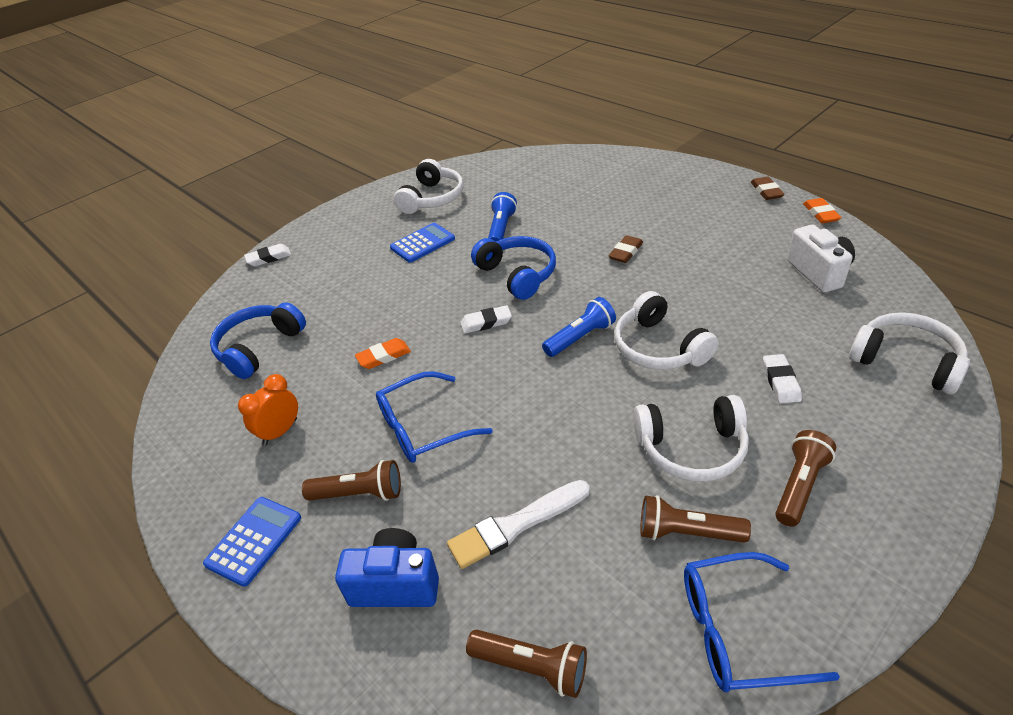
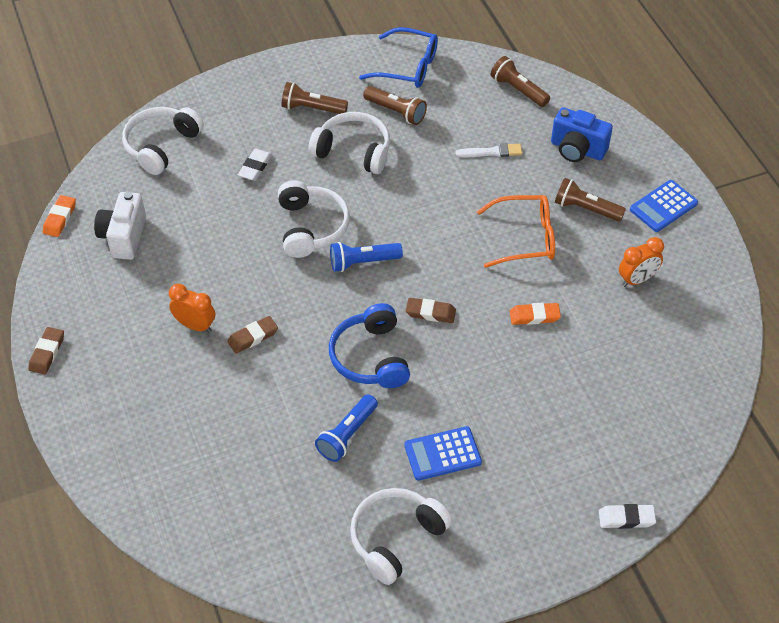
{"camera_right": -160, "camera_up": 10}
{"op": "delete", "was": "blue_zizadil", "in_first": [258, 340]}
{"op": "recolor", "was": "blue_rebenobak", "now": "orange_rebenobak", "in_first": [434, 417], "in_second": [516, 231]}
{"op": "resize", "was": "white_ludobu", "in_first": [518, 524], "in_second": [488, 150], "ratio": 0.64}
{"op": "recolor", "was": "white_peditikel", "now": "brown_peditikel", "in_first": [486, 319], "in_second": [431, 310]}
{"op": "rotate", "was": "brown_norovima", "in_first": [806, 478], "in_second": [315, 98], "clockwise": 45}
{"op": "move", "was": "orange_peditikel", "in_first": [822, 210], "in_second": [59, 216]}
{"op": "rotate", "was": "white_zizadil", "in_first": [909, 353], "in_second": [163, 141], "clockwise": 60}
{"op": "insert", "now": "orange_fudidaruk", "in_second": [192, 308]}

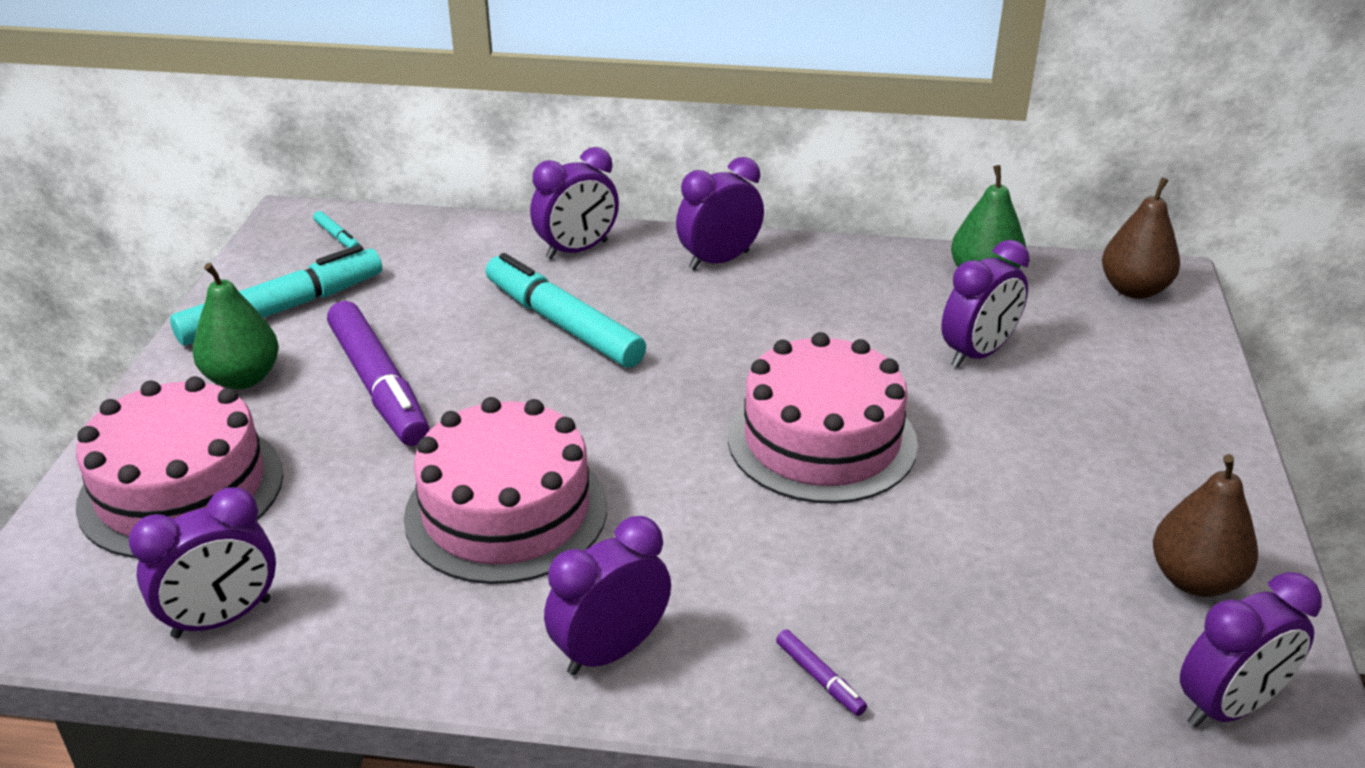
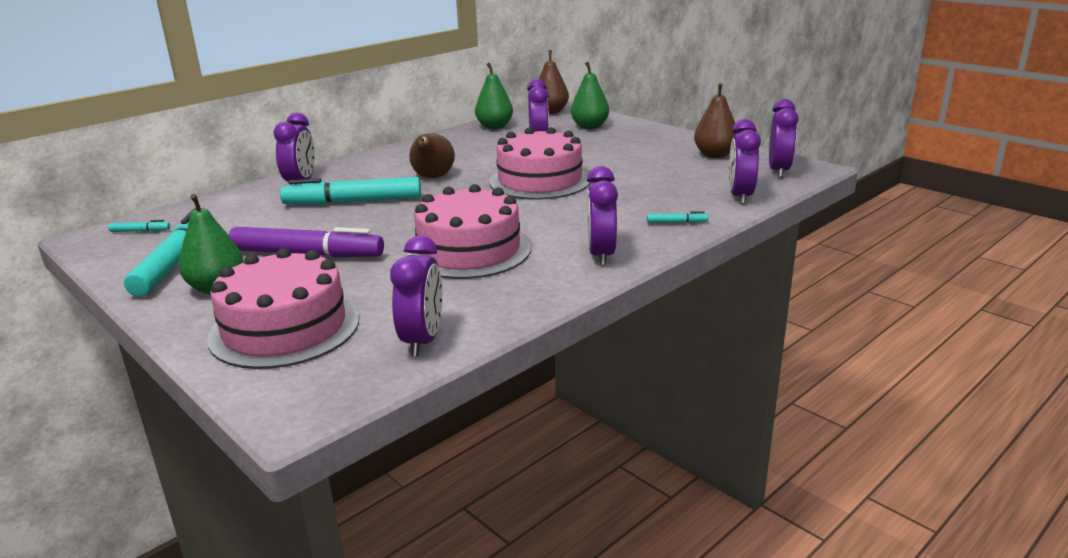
{"camera_right": -50, "camera_up": -10}
{"op": "move", "was": "purple_fudidaruk", "in_first": [720, 213], "in_second": [745, 161]}
{"op": "recolor", "was": "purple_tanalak", "now": "turquoise_tanalak", "in_first": [821, 673], "in_second": [678, 217]}
{"op": "insert", "now": "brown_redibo", "in_second": [432, 155]}
{"op": "insert", "now": "green_redibo", "in_second": [590, 95]}

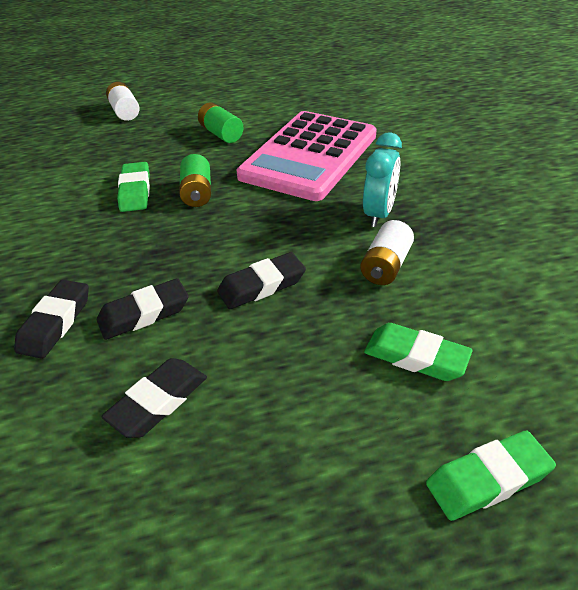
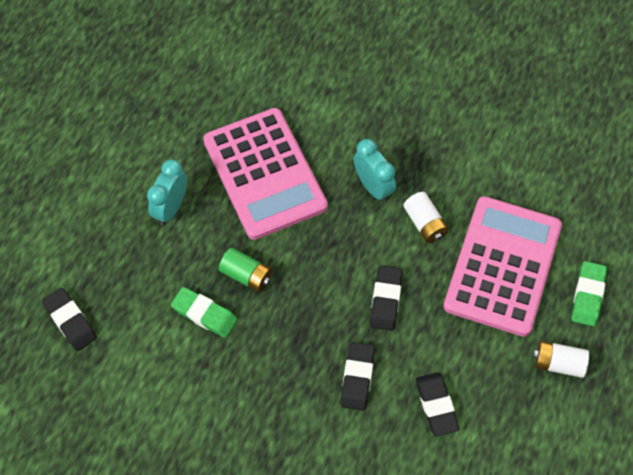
{"camera_right": -55, "camera_up": 20}
{"op": "move", "was": "black_peditikel", "in_first": [51, 319], "in_second": [69, 319]}
{"op": "move", "was": "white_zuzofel", "in_first": [123, 101], "in_second": [561, 359]}
{"op": "replace", "was": "green_zuzofel", "now": "turquoise_fudidaruk", "in_first": [221, 122], "in_second": [167, 192]}
{"op": "replace", "was": "green_peditikel", "now": "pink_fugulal", "in_first": [418, 352], "in_second": [502, 266]}

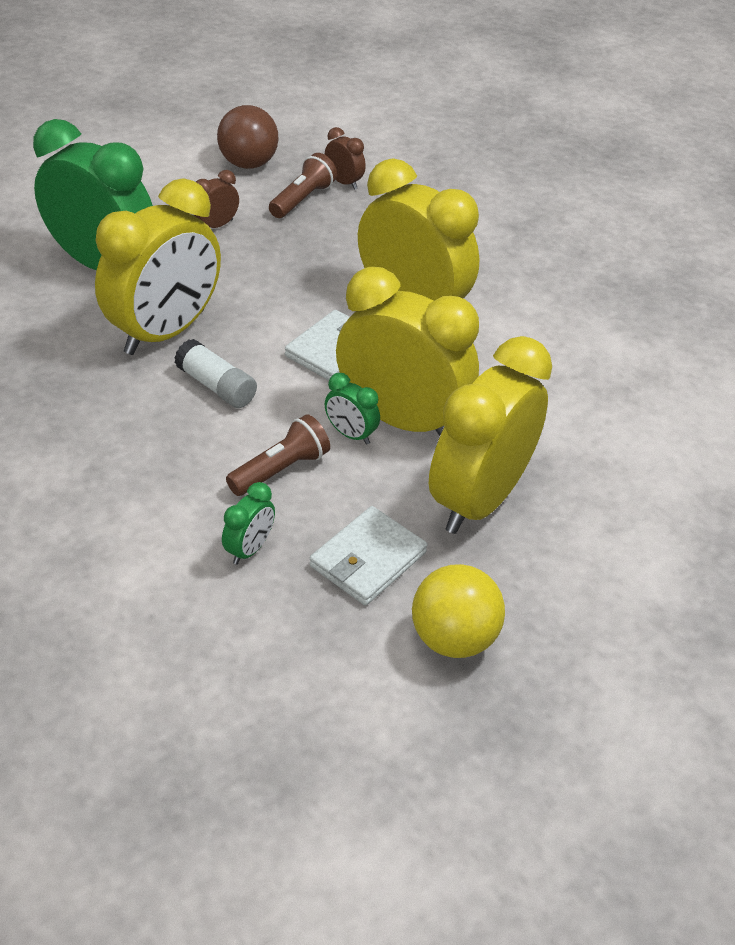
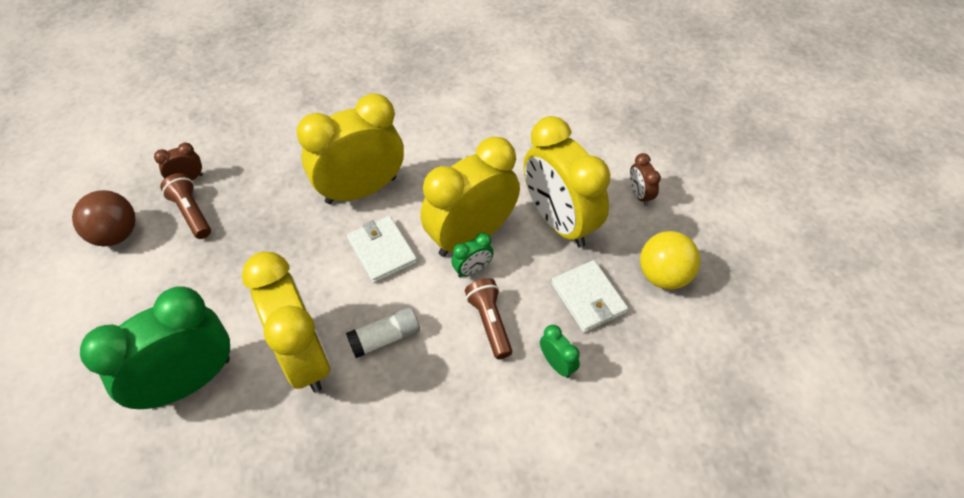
{"camera_right": -65, "camera_up": 10}
{"op": "move", "was": "brown_fudidaruk", "in_first": [216, 199], "in_second": [645, 179]}

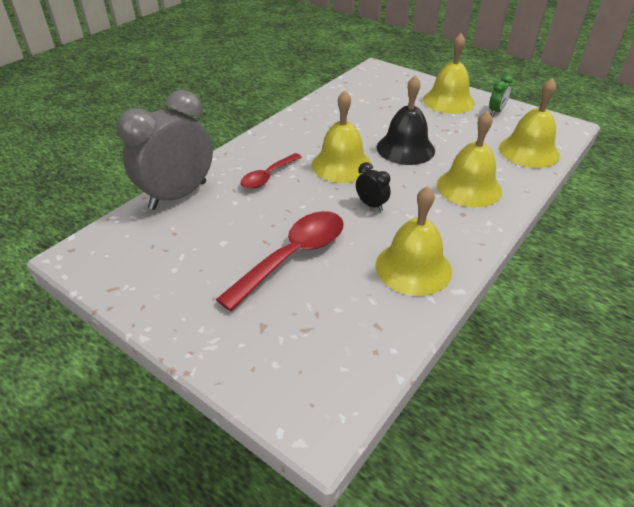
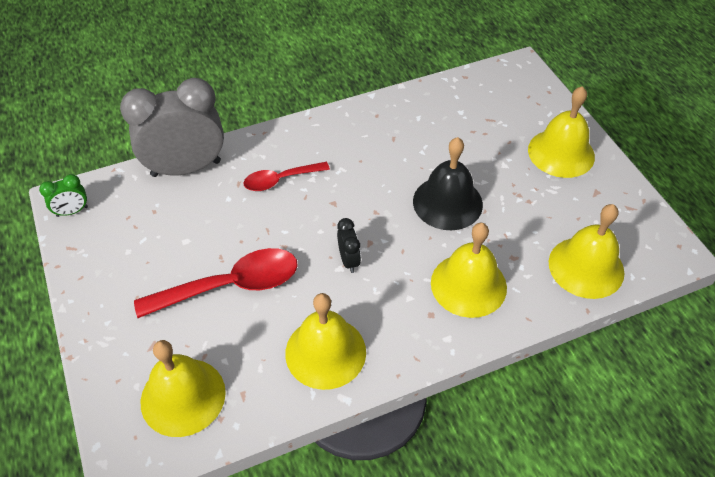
{"camera_right": 30, "camera_up": 10}
{"op": "move", "was": "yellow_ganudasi", "in_first": [342, 136], "in_second": [183, 388]}
{"op": "move", "was": "green_fudidaruk", "in_first": [501, 95], "in_second": [63, 195]}

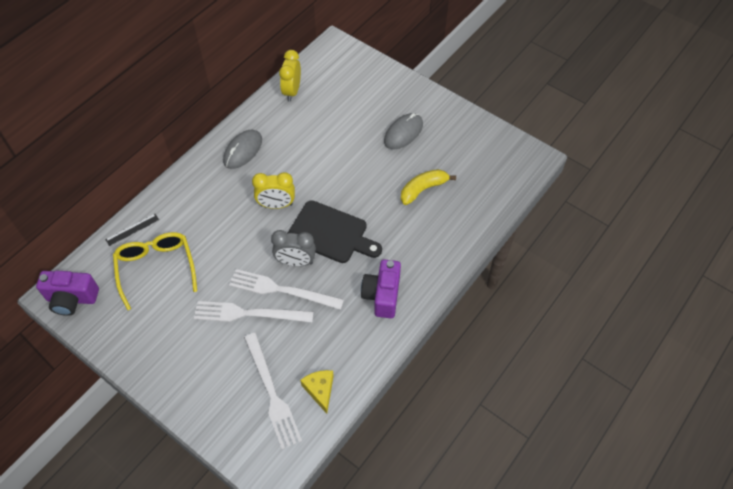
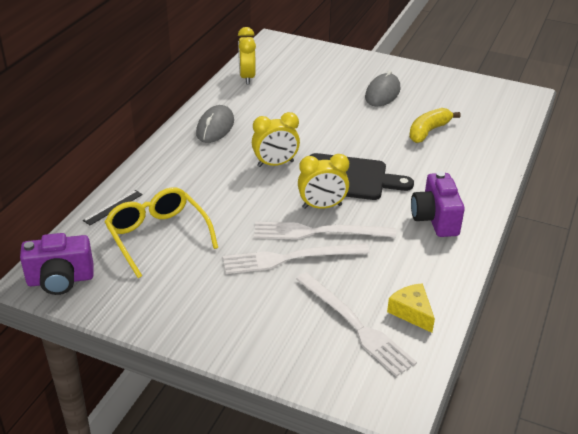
{"camera_right": -15, "camera_up": -20}
{"op": "recolor", "was": "grey_fudidaruk", "now": "yellow_fudidaruk", "in_first": [293, 248], "in_second": [323, 181]}

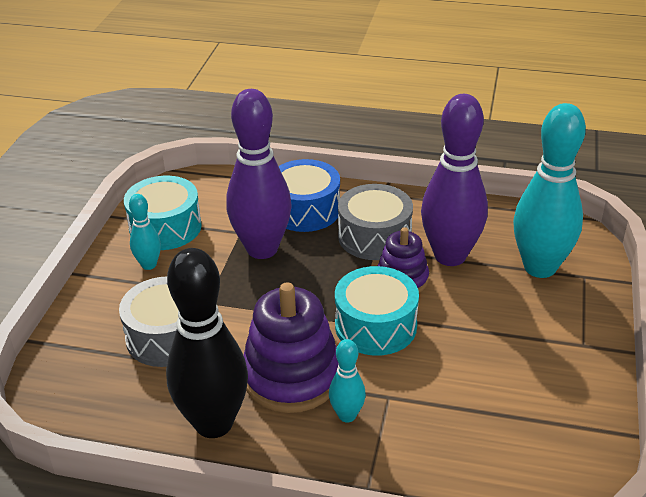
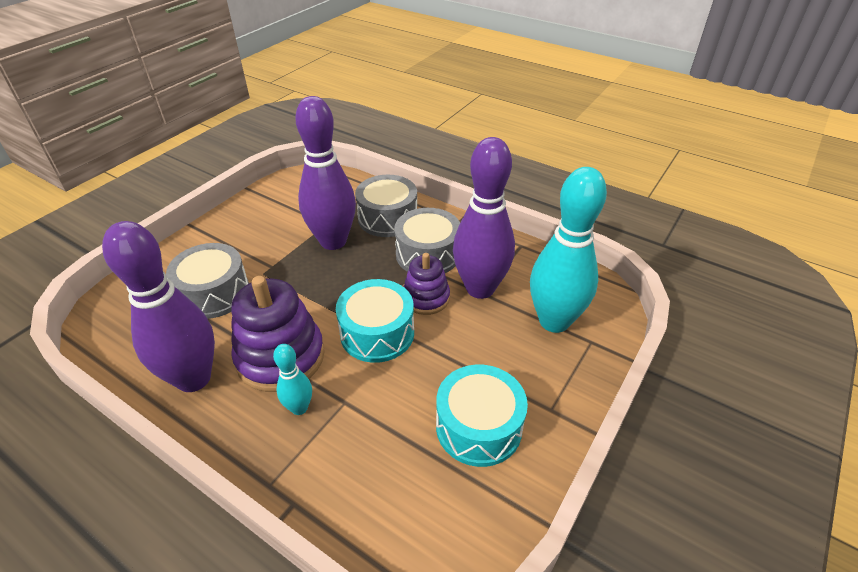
{"camera_right": 20, "camera_up": 5}
{"op": "move", "was": "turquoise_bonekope", "in_first": [163, 213], "in_second": [482, 416]}
{"op": "delete", "was": "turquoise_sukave", "in_first": [145, 232]}
{"op": "recolor", "was": "black_sukave", "now": "purple_sukave", "in_first": [207, 343], "in_second": [158, 306]}
{"op": "recolor", "was": "blue_bonekope", "now": "grey_bonekope", "in_first": [309, 195], "in_second": [386, 206]}

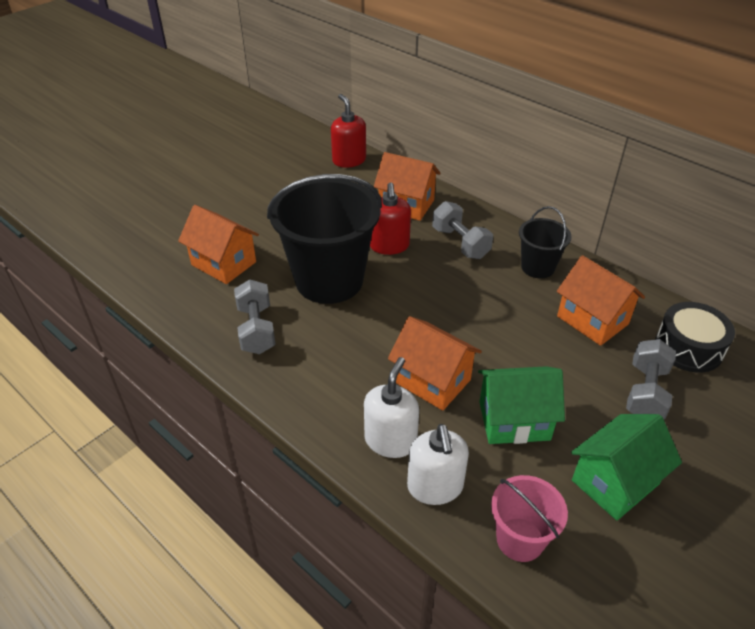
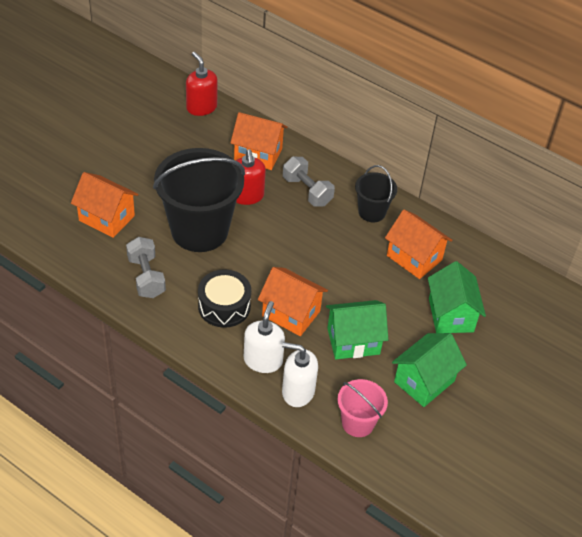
{"camera_right": -10, "camera_up": 5}
{"op": "rotate", "was": "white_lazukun", "in_first": [438, 464], "in_second": [300, 374], "clockwise": 120}
{"op": "replace", "was": "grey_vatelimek", "now": "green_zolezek", "in_first": [651, 379], "in_second": [457, 297]}
{"op": "move", "was": "black_bonekope", "in_first": [695, 337], "in_second": [224, 298]}

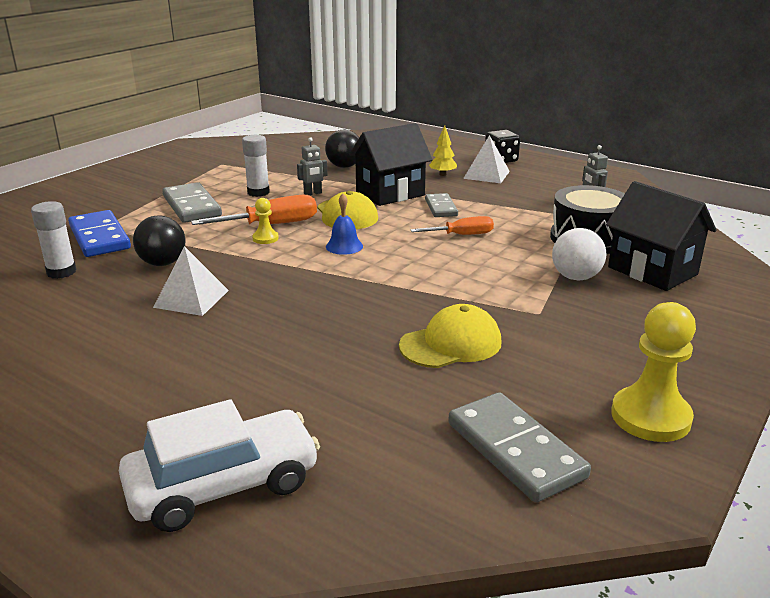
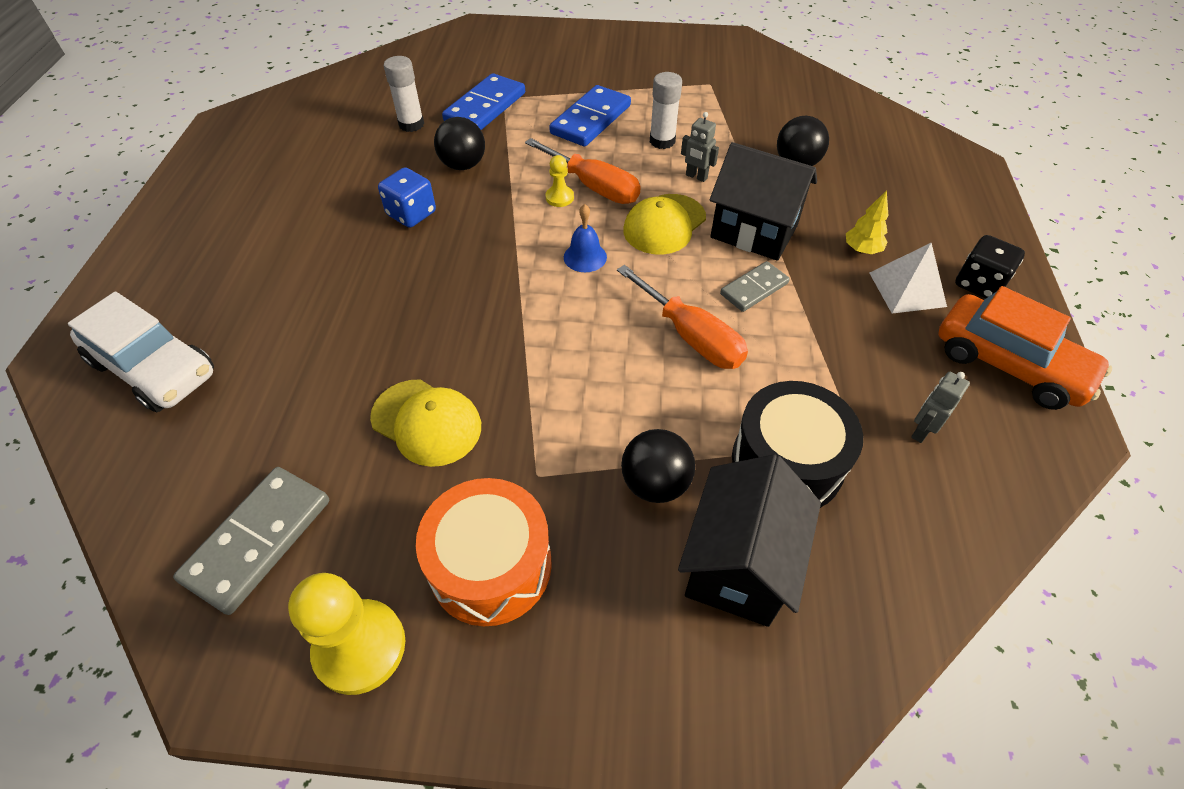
{"camera_right": 60, "camera_up": 25}
{"op": "replace", "was": "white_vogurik", "now": "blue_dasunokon", "in_first": [191, 281], "in_second": [407, 197]}
{"op": "recolor", "was": "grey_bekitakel", "now": "blue_bekitakel", "in_first": [192, 202], "in_second": [590, 115]}
{"op": "resize", "was": "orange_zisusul", "in_first": [452, 225], "in_second": [682, 317], "ratio": 1.52}
{"op": "recolor", "was": "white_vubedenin", "now": "black_vubedenin", "in_first": [579, 254], "in_second": [658, 466]}
{"op": "insert", "now": "orange_bonekope", "in_second": [484, 552]}
{"op": "insert", "now": "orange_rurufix", "in_second": [1025, 348]}

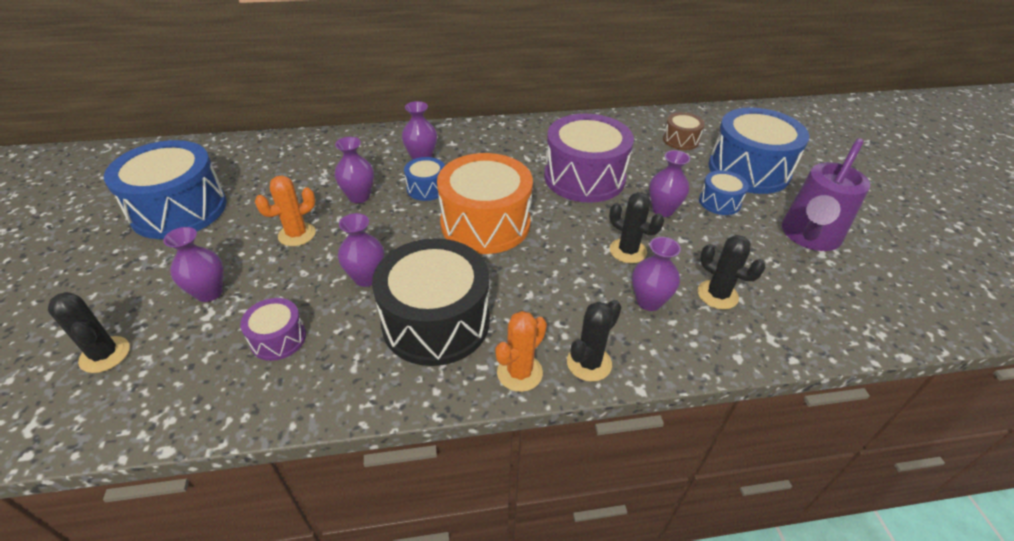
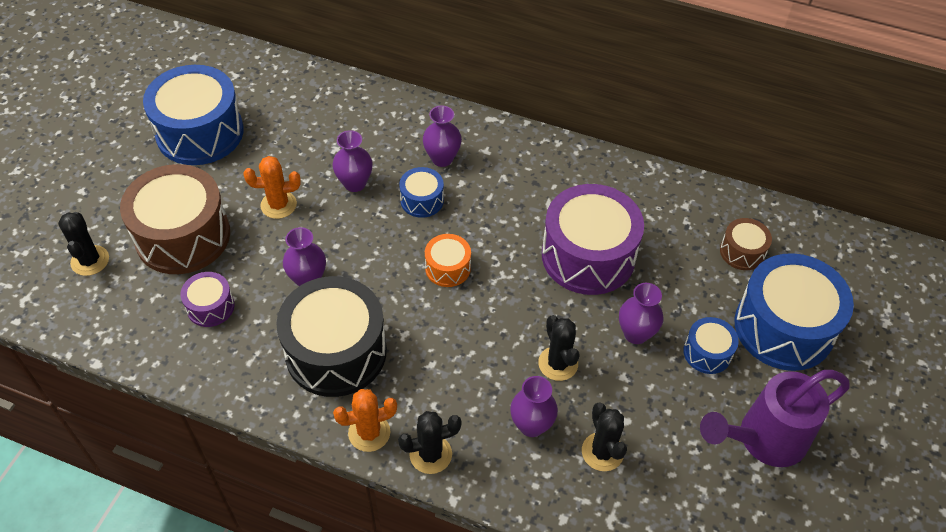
{"camera_right": 30, "camera_up": 10}
{"op": "replace", "was": "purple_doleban", "now": "brown_bonekope", "in_first": [193, 264], "in_second": [175, 219]}
{"op": "resize", "was": "orange_bonekope", "in_first": [485, 203], "in_second": [448, 260], "ratio": 0.48}

